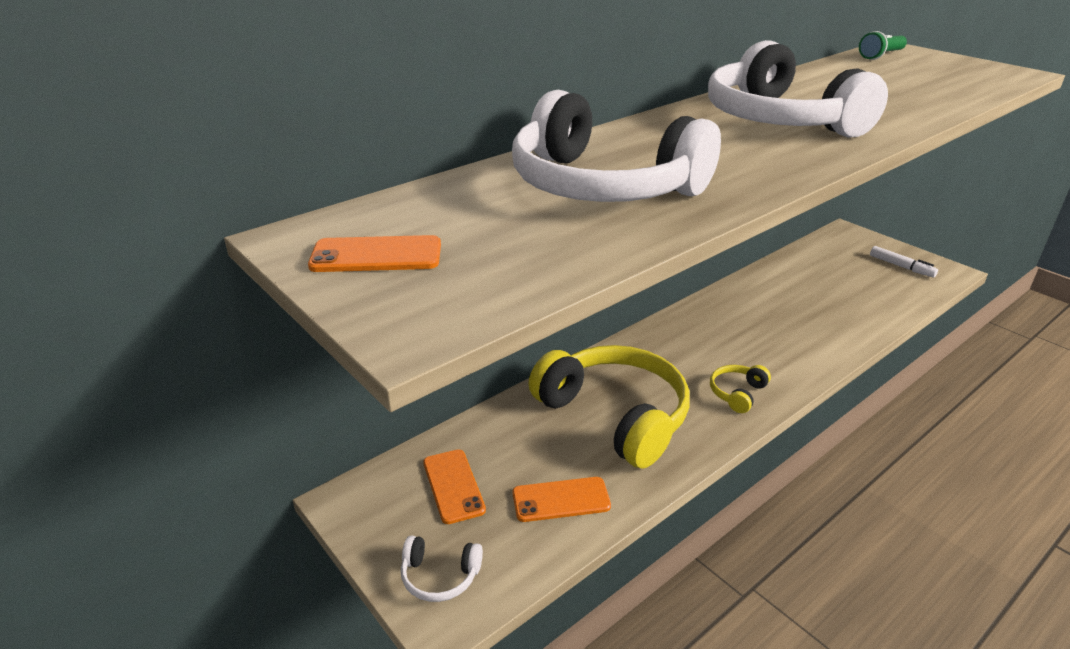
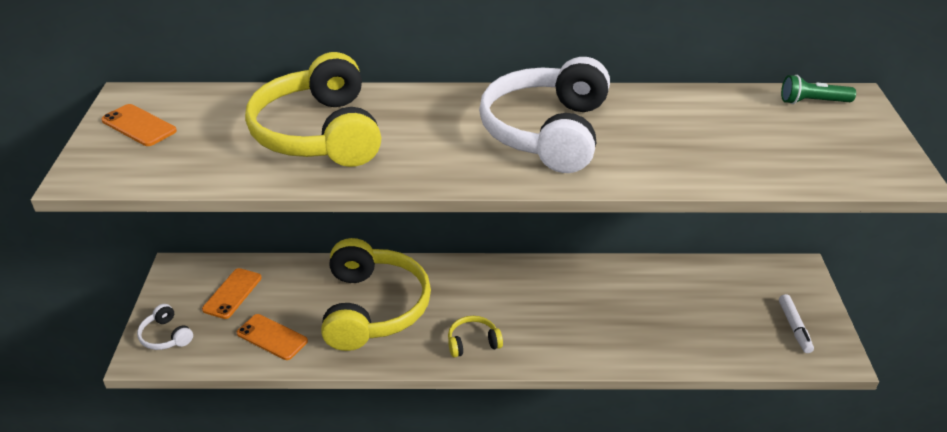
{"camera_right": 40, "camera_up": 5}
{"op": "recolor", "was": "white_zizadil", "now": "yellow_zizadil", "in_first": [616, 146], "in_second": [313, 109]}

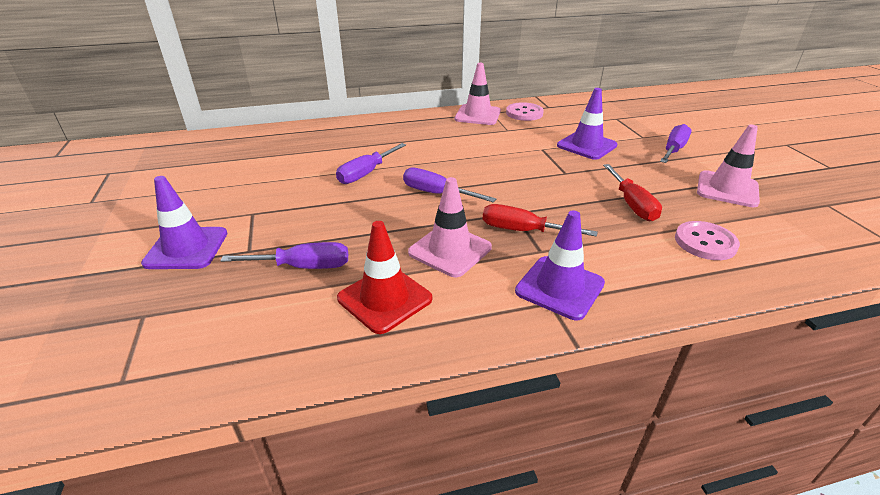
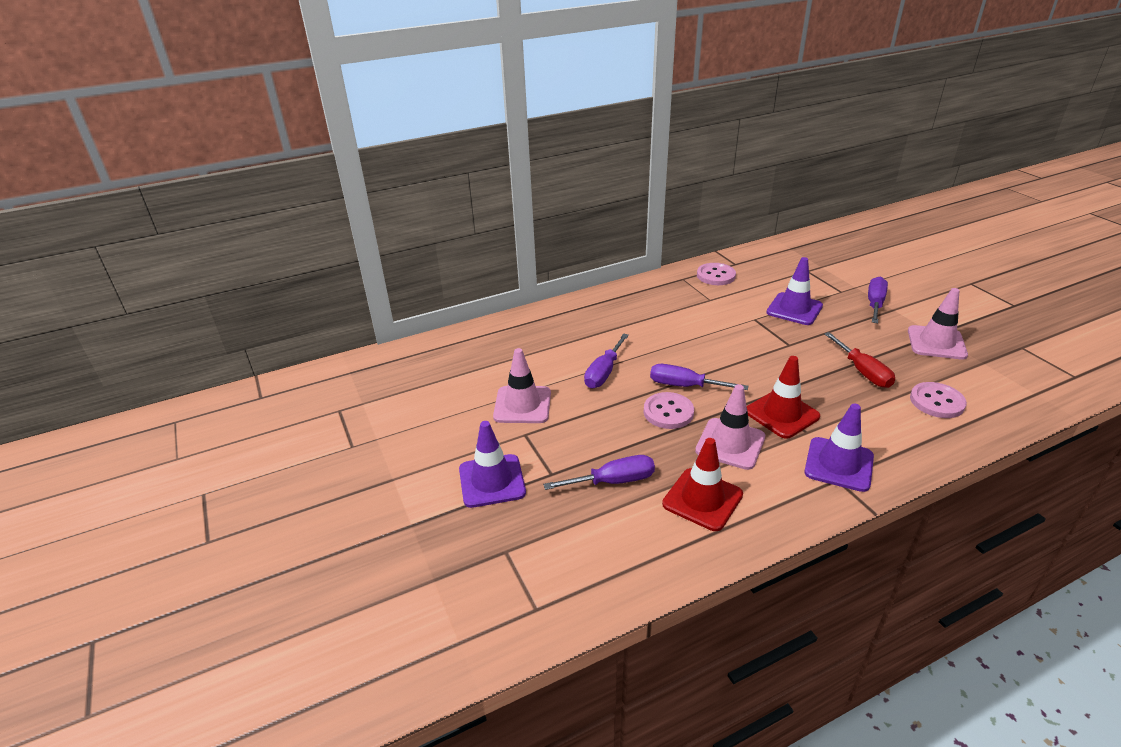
{"camera_right": -10, "camera_up": 0}
{"op": "move", "was": "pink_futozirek", "in_first": [478, 94], "in_second": [522, 385]}
{"op": "replace", "was": "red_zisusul", "now": "red_futozirek", "in_first": [540, 220], "in_second": [783, 397]}
{"op": "insert", "now": "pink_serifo", "in_second": [669, 410]}

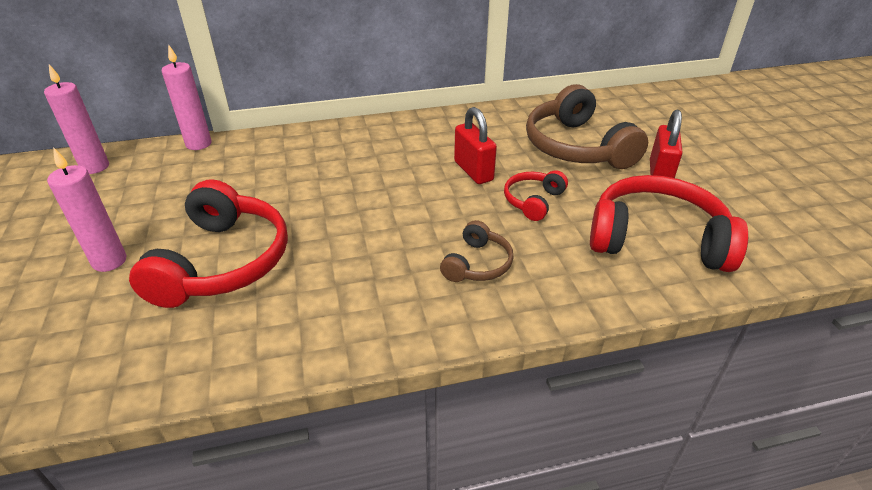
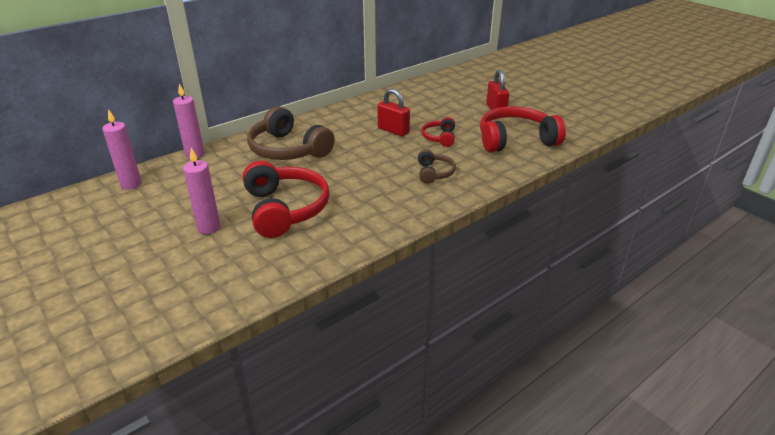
{"camera_right": -25, "camera_up": -5}
{"op": "move", "was": "brown_zizadil", "in_first": [587, 126], "in_second": [291, 133]}

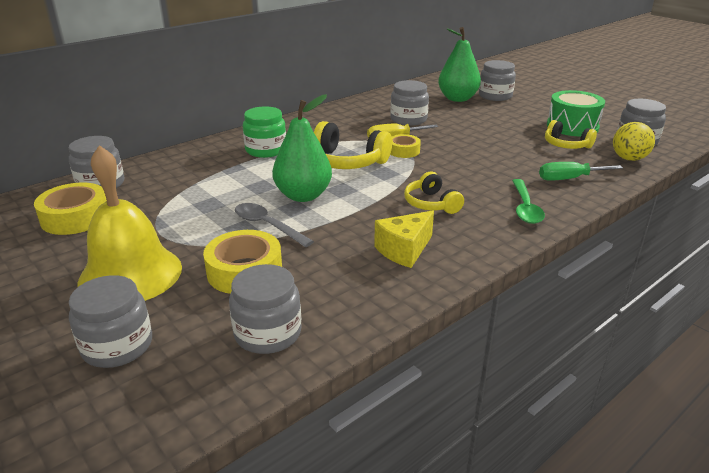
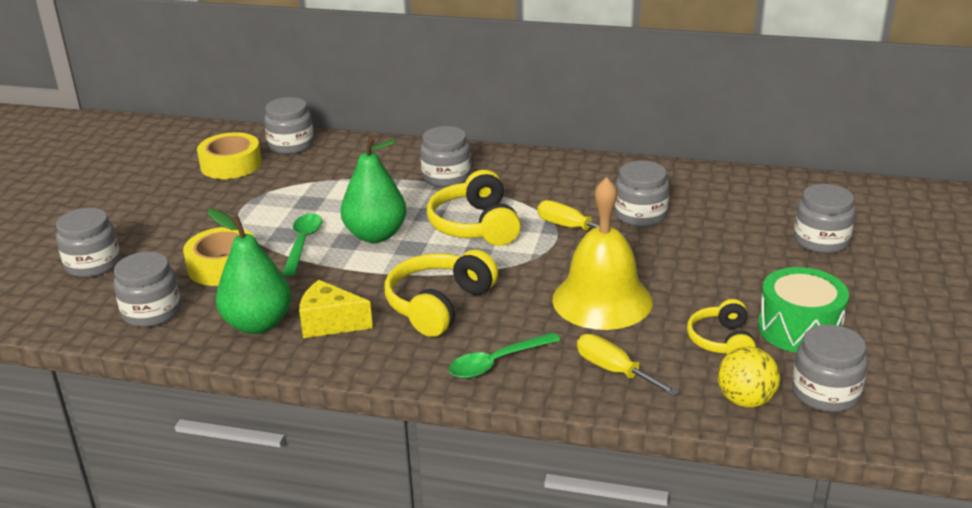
{"camera_right": 55, "camera_up": 0}
{"op": "move", "was": "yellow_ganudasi", "in_first": [129, 223], "in_second": [602, 253]}
{"op": "recolor", "was": "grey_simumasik", "now": "green_simumasik", "in_first": [274, 225], "in_second": [302, 245]}
{"op": "recolor", "was": "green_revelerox", "now": "grey_revelerox", "in_first": [264, 132], "in_second": [445, 156]}
{"op": "delete", "was": "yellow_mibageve", "in_first": [405, 146]}
{"op": "resize", "was": "yellow_zizadil", "in_first": [434, 193], "in_second": [441, 293], "ratio": 1.59}
{"op": "move", "was": "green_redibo", "in_first": [459, 64], "in_second": [249, 271]}
{"op": "recolor", "was": "green_zisusul", "now": "yellow_zisusul", "in_first": [581, 171], "in_second": [628, 365]}

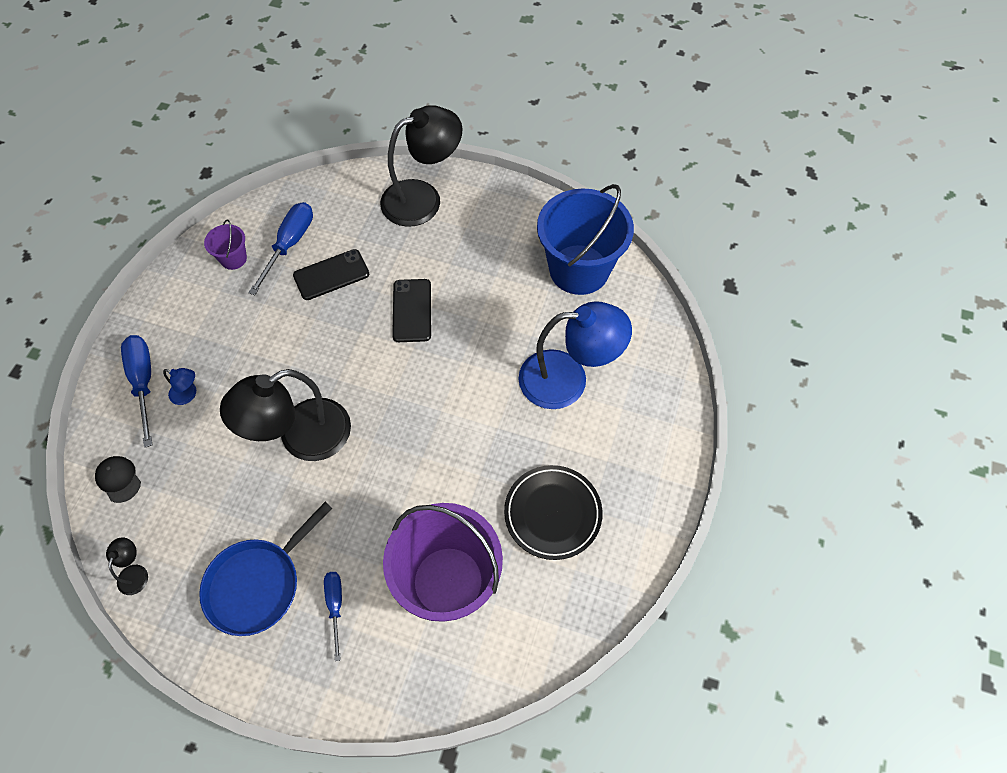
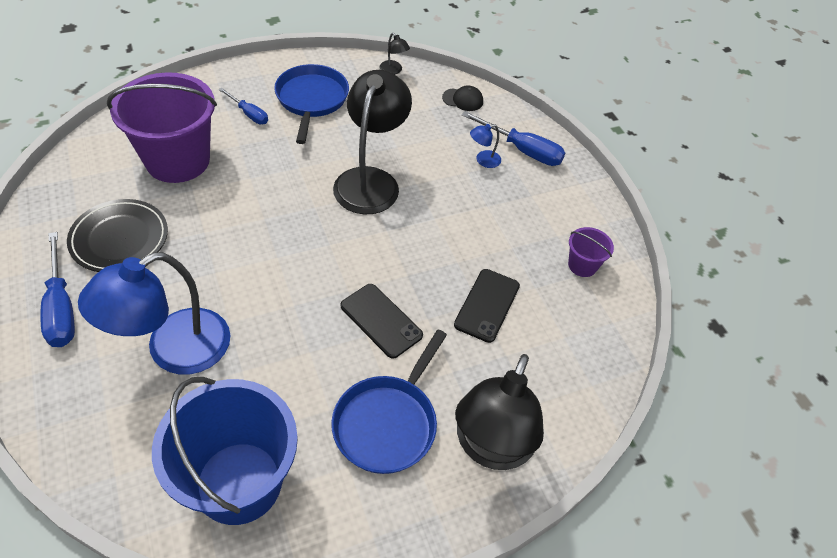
{"camera_right": 135, "camera_up": -10}
{"op": "move", "was": "blue_zisusul", "in_first": [280, 248], "in_second": [57, 289]}
{"op": "insert", "now": "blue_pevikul", "in_second": [389, 402]}

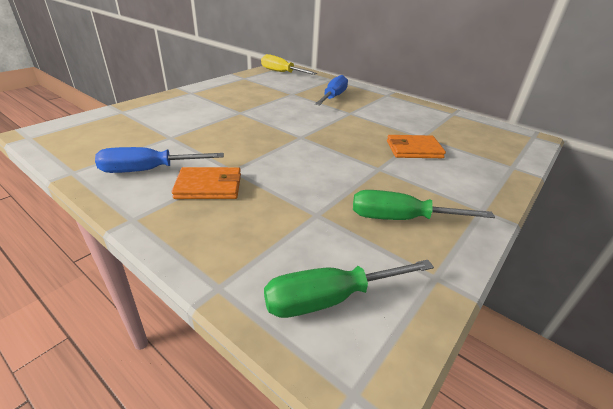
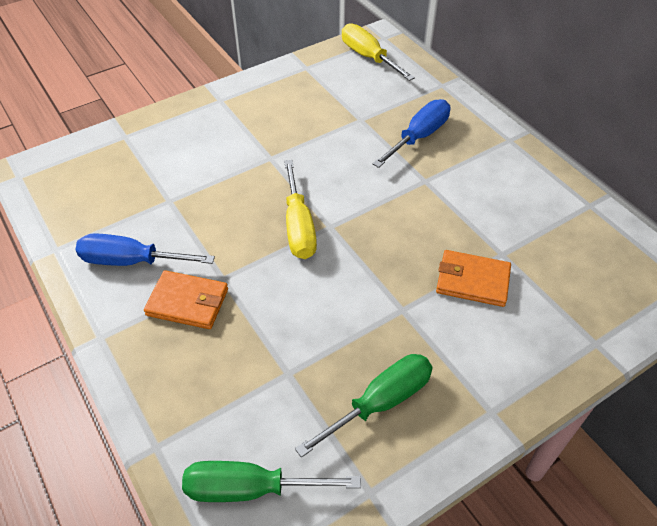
{"camera_right": 20, "camera_up": 15}
{"op": "rotate", "was": "green_zisusul", "in_first": [424, 205], "in_second": [364, 406], "clockwise": 120}
{"op": "insert", "now": "yellow_zisusul", "in_second": [300, 209]}

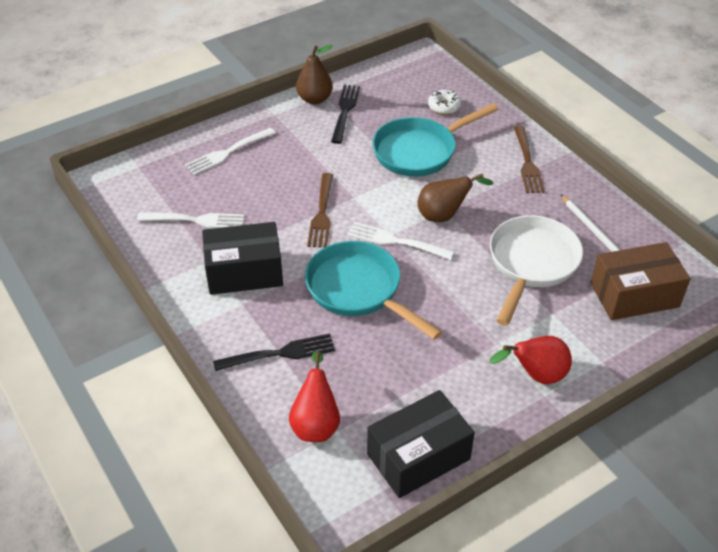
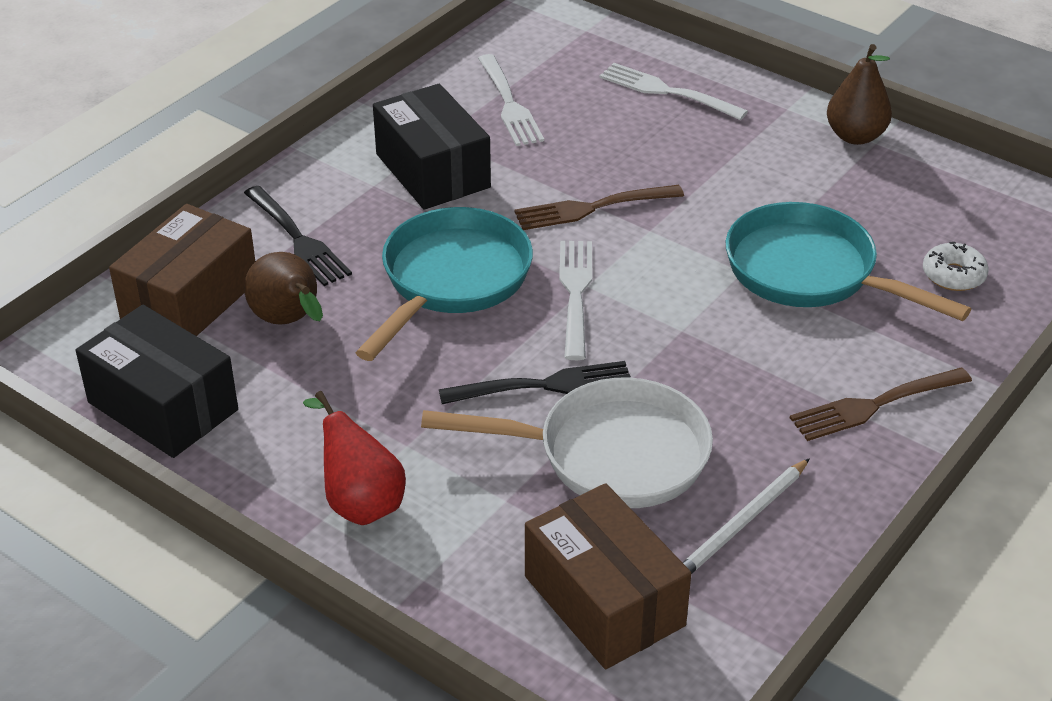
{"camera_right": 70, "camera_up": -5}
{"op": "replace", "was": "red_redibo", "now": "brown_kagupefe", "in_first": [314, 396], "in_second": [182, 270]}
{"op": "move", "was": "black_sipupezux", "in_first": [345, 114], "in_second": [535, 382]}
{"op": "move", "was": "brown_redibo", "in_first": [455, 198], "in_second": [283, 288]}

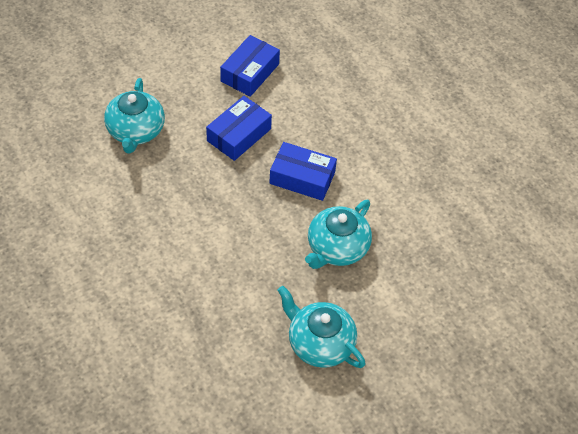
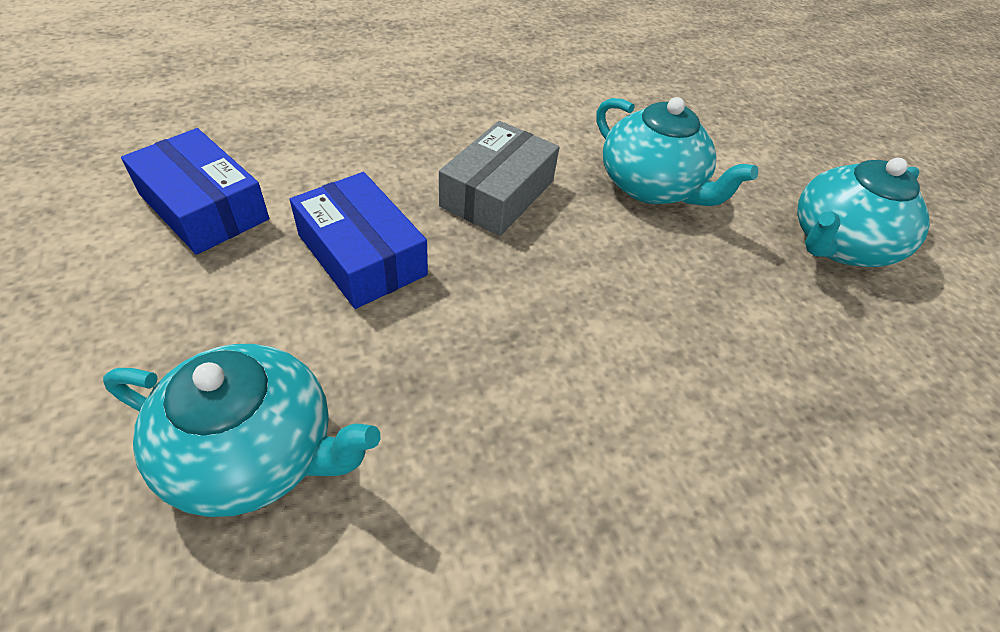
{"camera_right": -80, "camera_up": -5}
{"op": "recolor", "was": "blue_kagupefe", "now": "grey_kagupefe", "in_first": [303, 171], "in_second": [499, 178]}

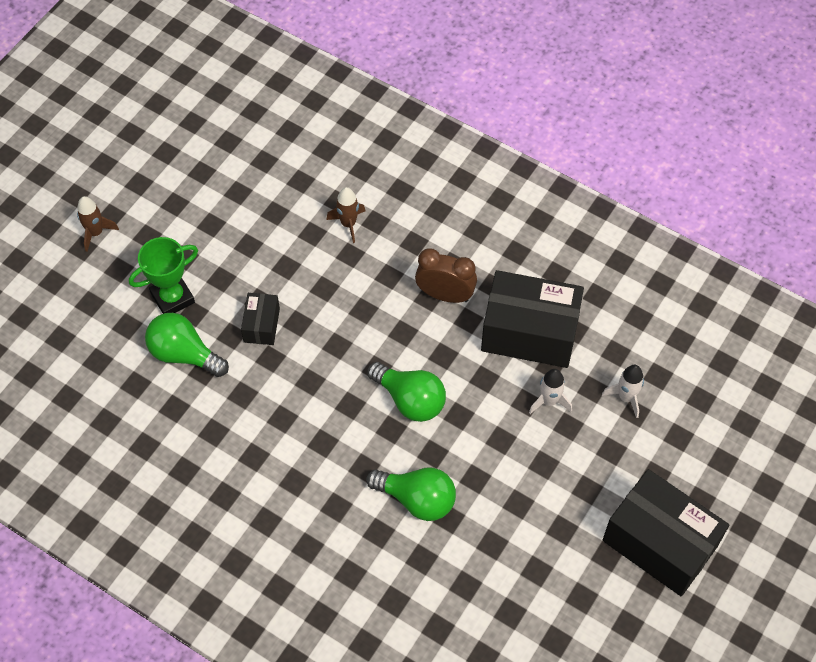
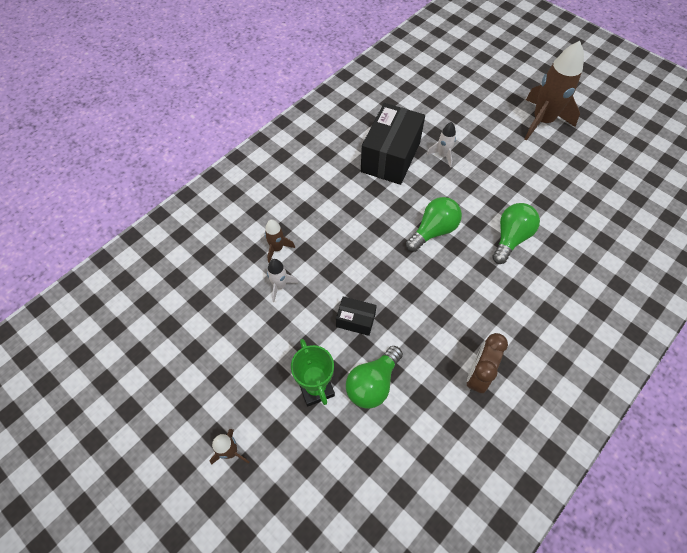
{"camera_right": -80, "camera_up": 0}
{"op": "move", "was": "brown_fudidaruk", "in_first": [446, 275], "in_second": [487, 363]}
{"op": "move", "was": "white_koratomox", "in_first": [623, 391], "in_second": [282, 280]}
{"op": "replace", "was": "black_kagupefe", "now": "brown_koratomox", "in_first": [665, 532], "in_second": [554, 91]}

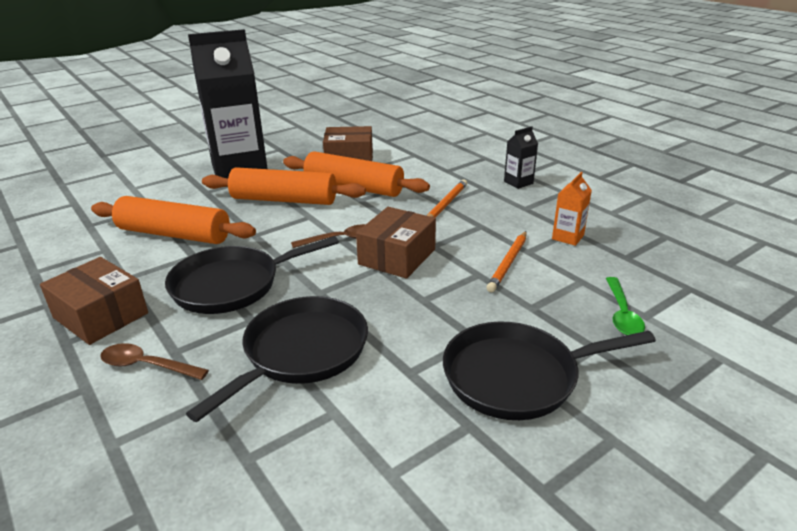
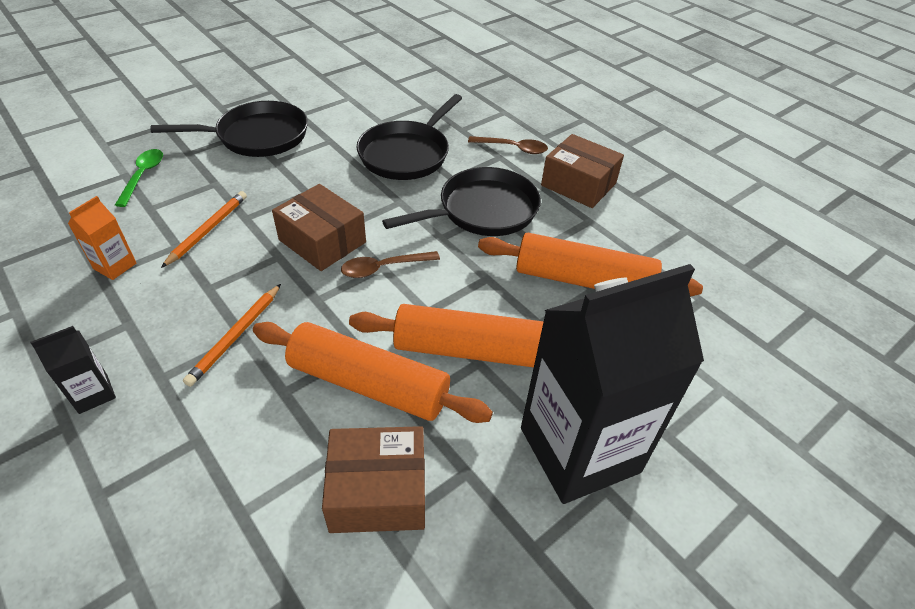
{"camera_right": 175, "camera_up": 15}
{"op": "rotate", "was": "brown_kagupefe", "in_first": [396, 243], "in_second": [319, 227], "clockwise": -75}

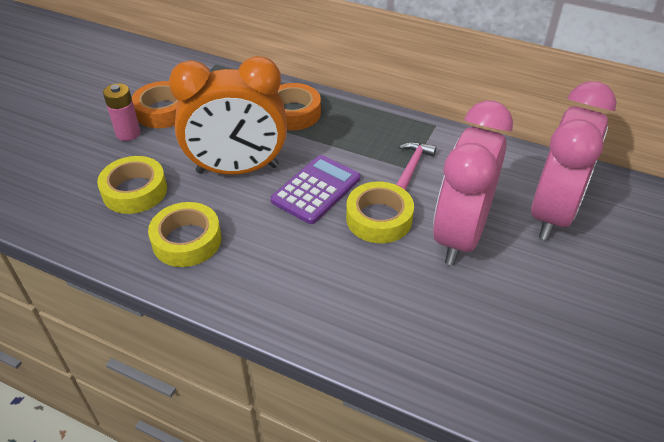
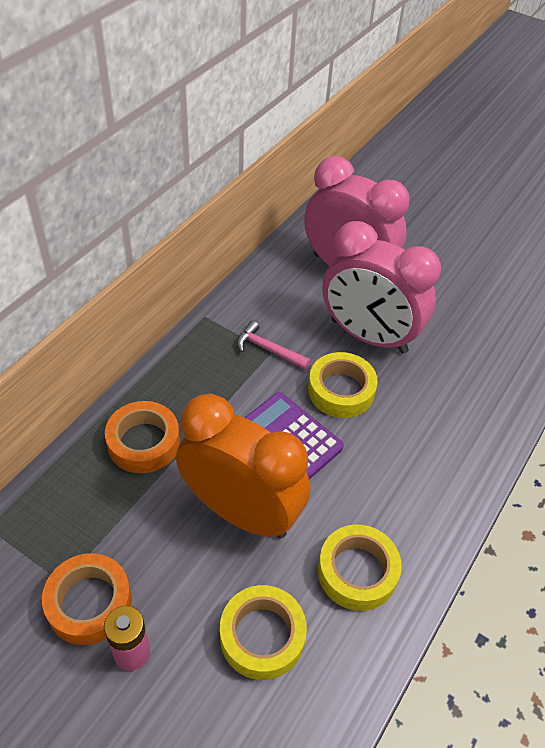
{"camera_right": -85, "camera_up": 5}
{"op": "rotate", "was": "orange_fudidaruk", "in_first": [228, 115], "in_second": [243, 466], "clockwise": -60}

